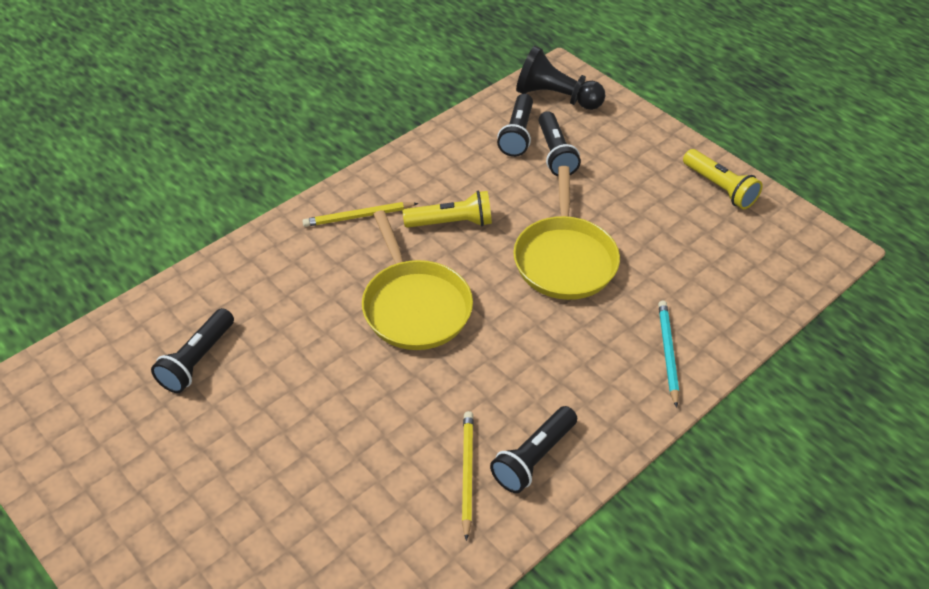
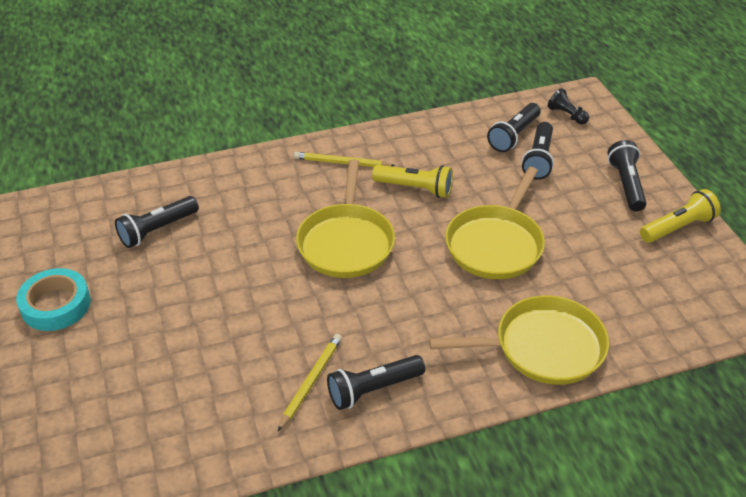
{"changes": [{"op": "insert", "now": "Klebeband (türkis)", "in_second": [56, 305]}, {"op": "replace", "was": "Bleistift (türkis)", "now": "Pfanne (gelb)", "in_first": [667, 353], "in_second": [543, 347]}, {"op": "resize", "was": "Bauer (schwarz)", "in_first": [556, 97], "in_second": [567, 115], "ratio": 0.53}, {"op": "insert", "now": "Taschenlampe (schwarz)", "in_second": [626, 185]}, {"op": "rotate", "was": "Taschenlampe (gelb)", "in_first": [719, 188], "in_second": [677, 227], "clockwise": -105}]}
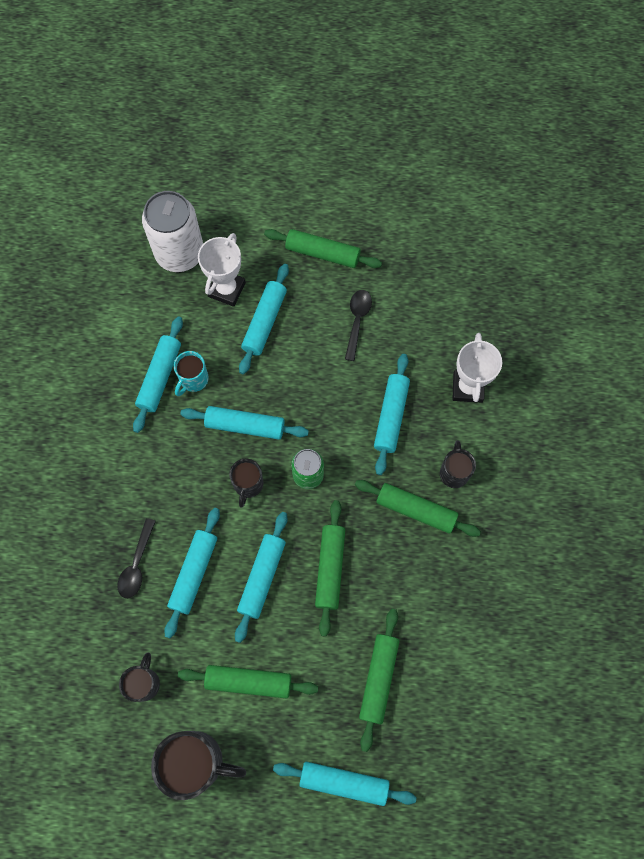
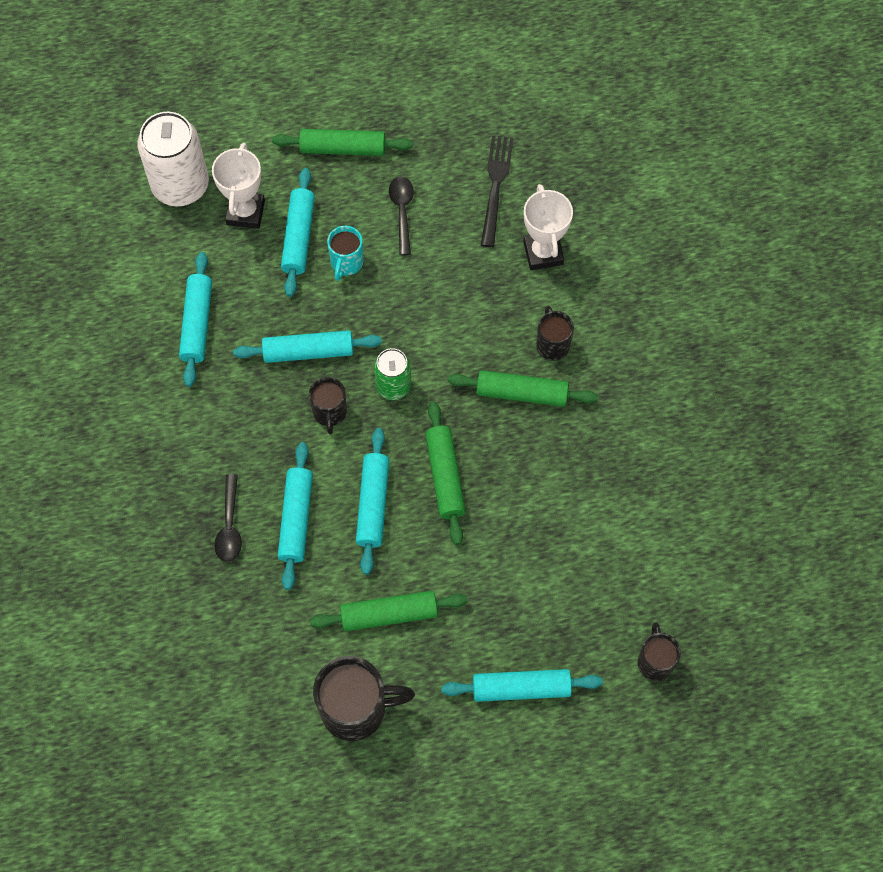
{"changes": [{"op": "move", "was": "Tasse (türkis)", "in_first": [193, 380], "in_second": [346, 263]}, {"op": "insert", "now": "Gabel (schwarz)", "in_second": [495, 186]}, {"op": "move", "was": "Tasse (schwarz)", "in_first": [144, 683], "in_second": [655, 661]}, {"op": "delete", "was": "Nudelholz (grün)", "in_first": [378, 679]}, {"op": "delete", "was": "Nudelholz (türkis)", "in_first": [391, 416]}]}
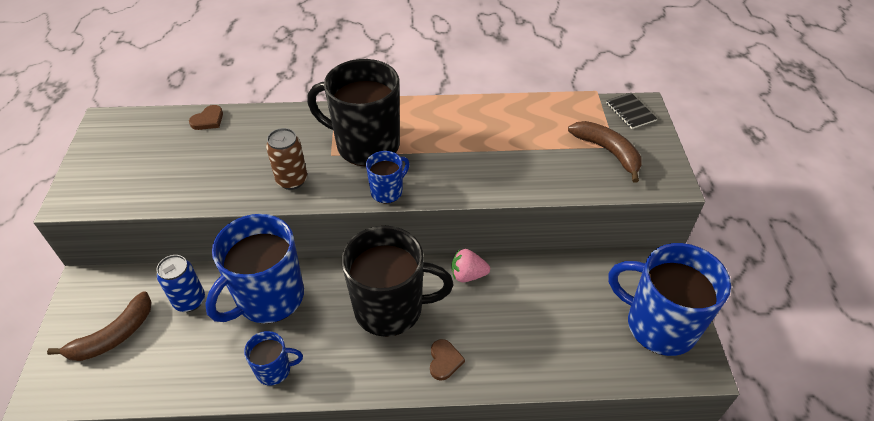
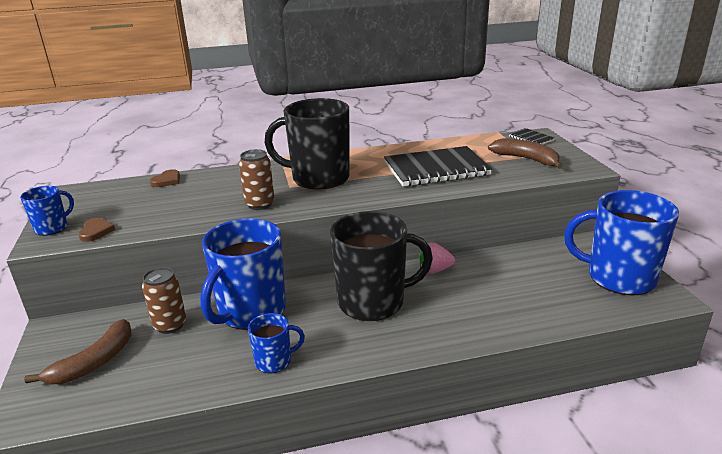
{"changes": [{"op": "move", "was": "Tasse (blau)", "in_first": [387, 191], "in_second": [52, 228]}, {"op": "move", "was": "Herz (braun)", "in_first": [444, 361], "in_second": [96, 231]}, {"op": "recolor", "was": "Dose (blau)", "now": "Dose (braun)", "in_first": [189, 301], "in_second": [170, 325]}, {"op": "insert", "now": "Notizbuch (schwarz)", "in_second": [436, 169]}]}
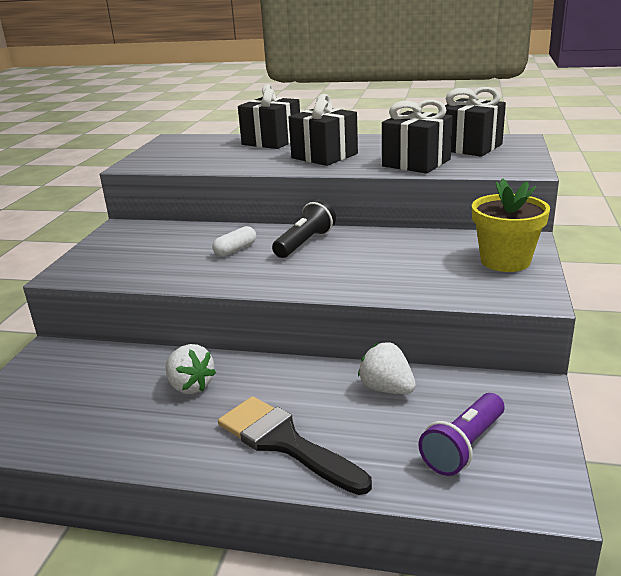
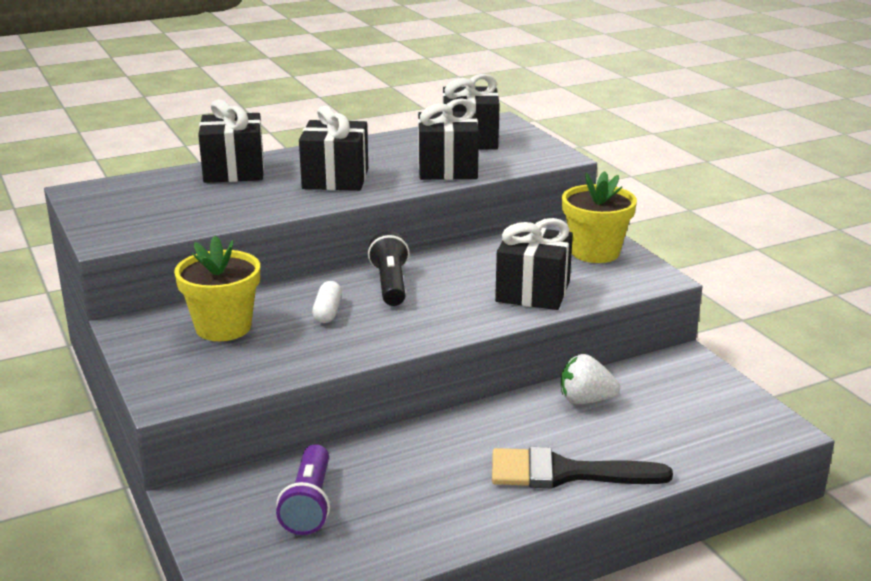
{"changes": [{"op": "insert", "now": "Blumentopf (gelb)", "in_second": [223, 327]}, {"op": "move", "was": "Taschenlampe (lila)", "in_first": [464, 446], "in_second": [309, 504]}, {"op": "insert", "now": "Geschenk (schwarz)", "in_second": [533, 291]}, {"op": "delete", "was": "Erdbeere (weiß)", "in_first": [190, 386]}]}
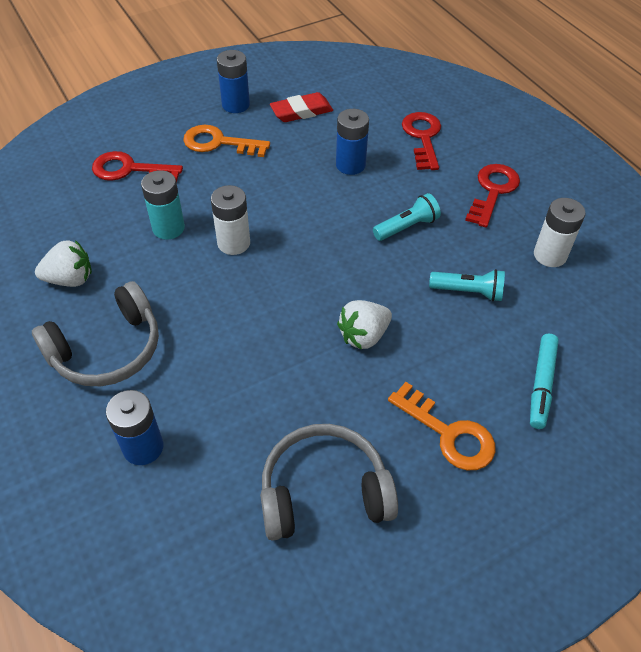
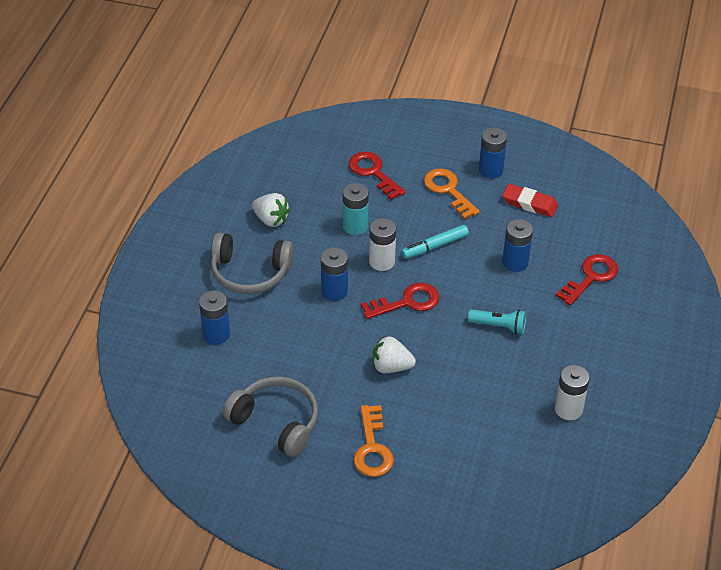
{"changes": [{"op": "insert", "now": "Batterie (blau)", "in_second": [334, 291]}, {"op": "move", "was": "Schlüssel (rot)", "in_first": [493, 191], "in_second": [407, 302]}, {"op": "move", "was": "Filzstift (türkis)", "in_first": [541, 384], "in_second": [435, 246]}, {"op": "delete", "was": "Taschenlampe (türkis)", "in_first": [468, 292]}]}
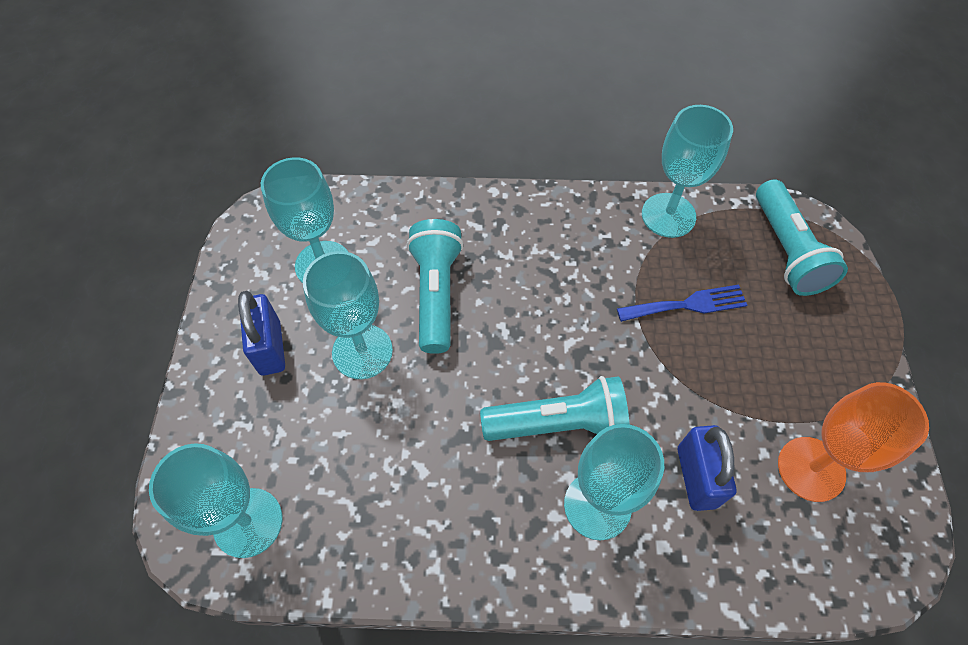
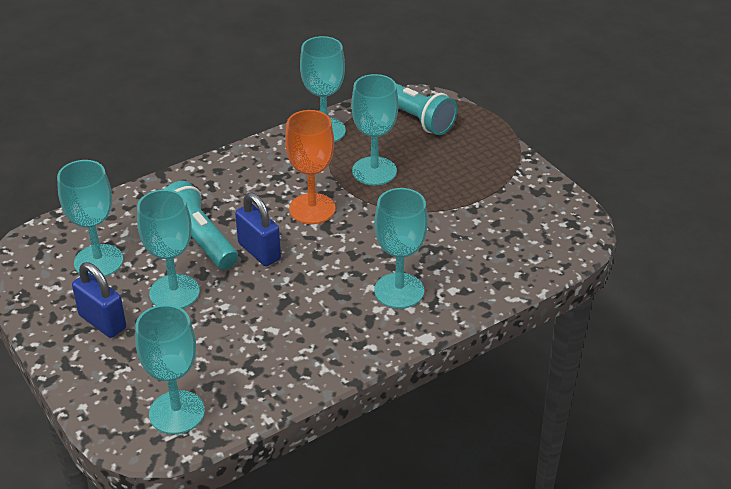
{"changes": [{"op": "move", "was": "Vorhängeschloss (blau)", "in_first": [696, 477], "in_second": [259, 251]}, {"op": "move", "was": "Kelch (orange)", "in_first": [811, 469], "in_second": [312, 209]}, {"op": "replace", "was": "Gabel (blau)", "now": "Kelch (türkis)", "in_first": [687, 304], "in_second": [374, 171]}, {"op": "delete", "was": "Taschenlampe (türkis)", "in_first": [558, 423]}]}
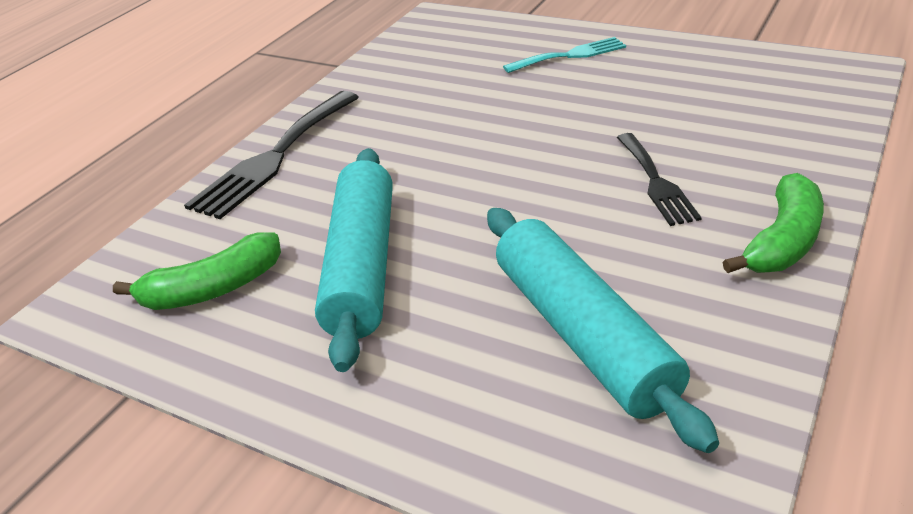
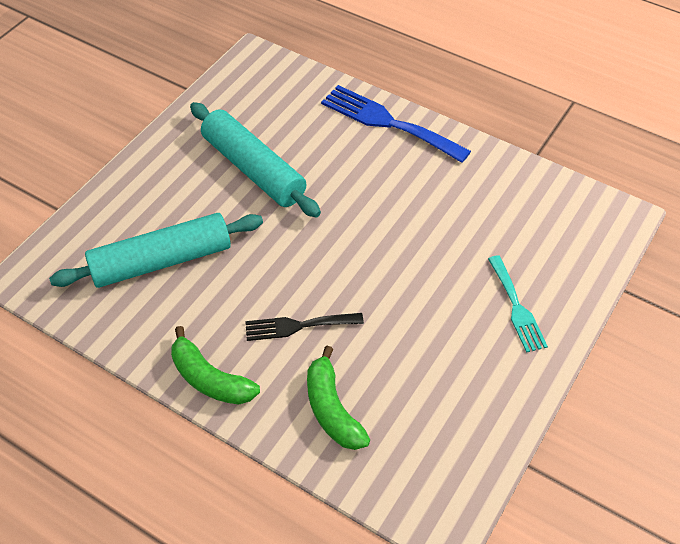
{"changes": [{"op": "rotate", "was": "Nudelholz (türkis)", "in_first": [362, 266], "in_second": [253, 169], "clockwise": 45}, {"op": "move", "was": "Banane (grün)", "in_first": [212, 289], "in_second": [332, 409]}, {"op": "recolor", "was": "Gabel (schwarz)", "now": "Gabel (blau)", "in_first": [274, 157], "in_second": [388, 122]}]}
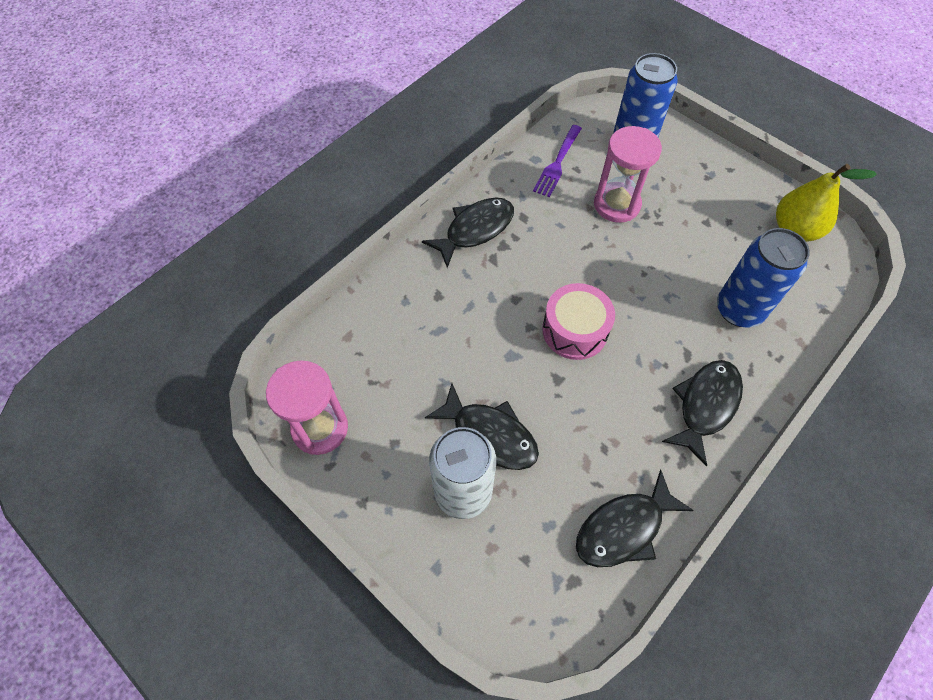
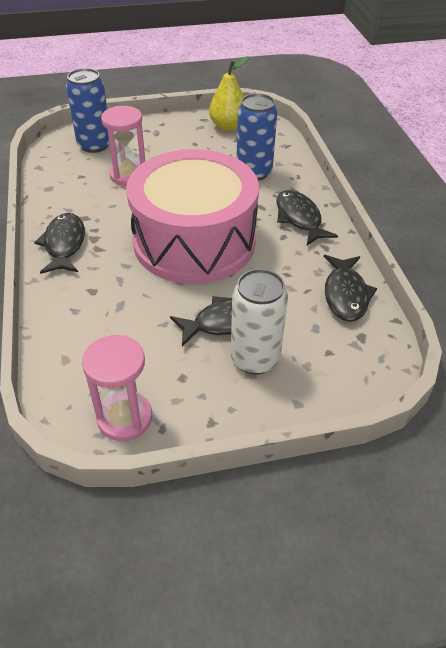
{"changes": [{"op": "resize", "was": "Trommel (rosa)", "in_first": [575, 330], "in_second": [194, 241], "ratio": 2.3}, {"op": "delete", "was": "Gabel (lila)", "in_first": [557, 163]}]}
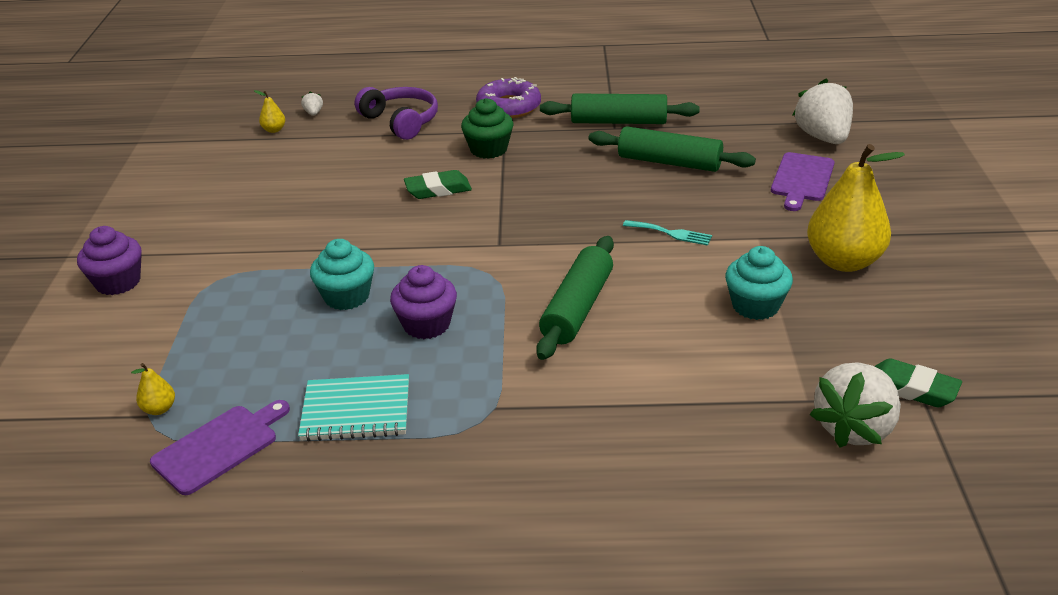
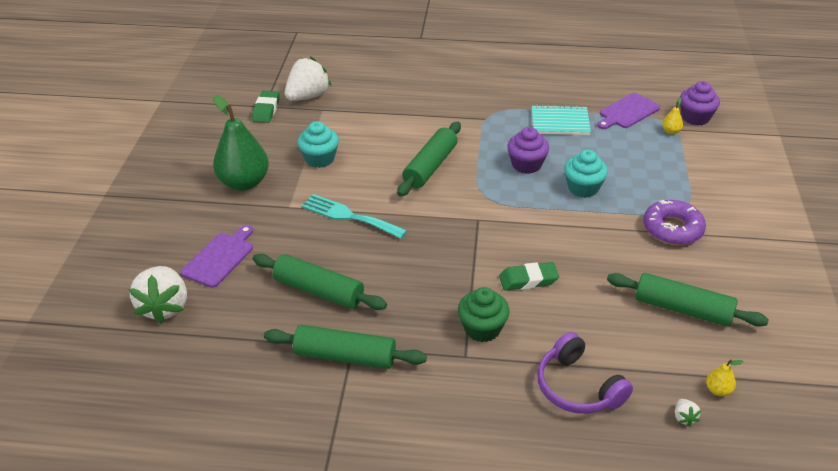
{"changes": [{"op": "recolor", "was": "Birne (gelb)", "now": "Birne (grün)", "in_first": [843, 261], "in_second": [244, 183]}, {"op": "rotate", "was": "Radiergummi (grün)", "in_first": [912, 389], "in_second": [266, 110], "clockwise": 60}, {"op": "resize", "was": "Gabel (türkis)", "in_first": [671, 233], "in_second": [349, 216], "ratio": 1.71}, {"op": "insert", "now": "Nudelholz (grün)", "in_second": [682, 309]}, {"op": "move", "was": "Donut (lila)", "in_first": [509, 107], "in_second": [672, 229]}, {"op": "move", "was": "Muffin (lila)", "in_first": [118, 282], "in_second": [695, 117]}]}
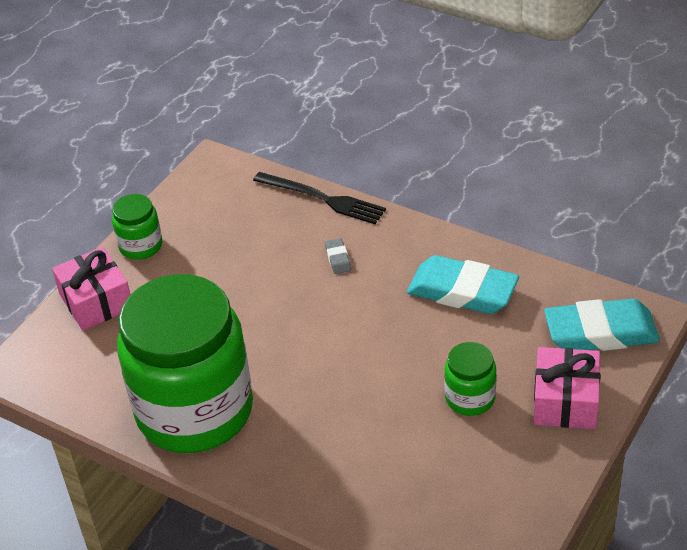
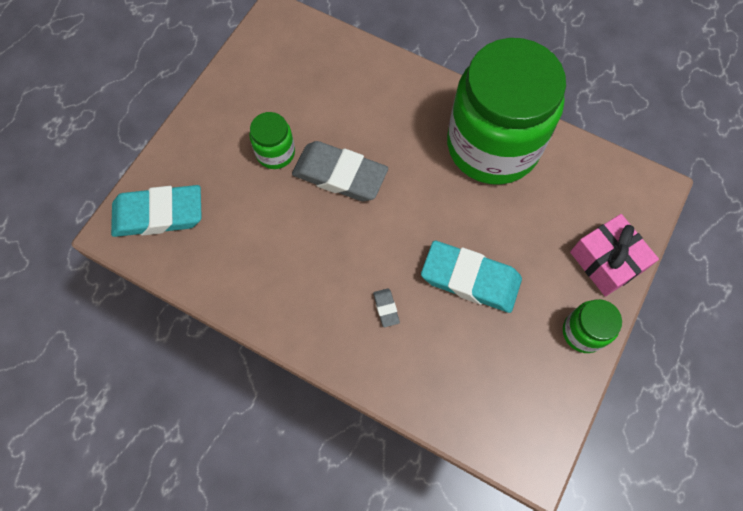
{"changes": [{"op": "insert", "now": "Radiergummi (grau)", "in_second": [340, 175]}, {"op": "move", "was": "Radiergummi (türkis)", "in_first": [462, 291], "in_second": [470, 279]}, {"op": "delete", "was": "Gabel (schwarz)", "in_first": [323, 199]}, {"op": "delete", "was": "Geschenk (rosa)", "in_first": [565, 401]}]}
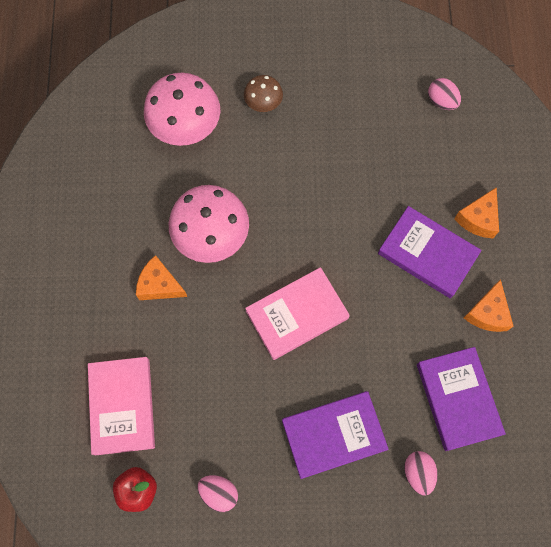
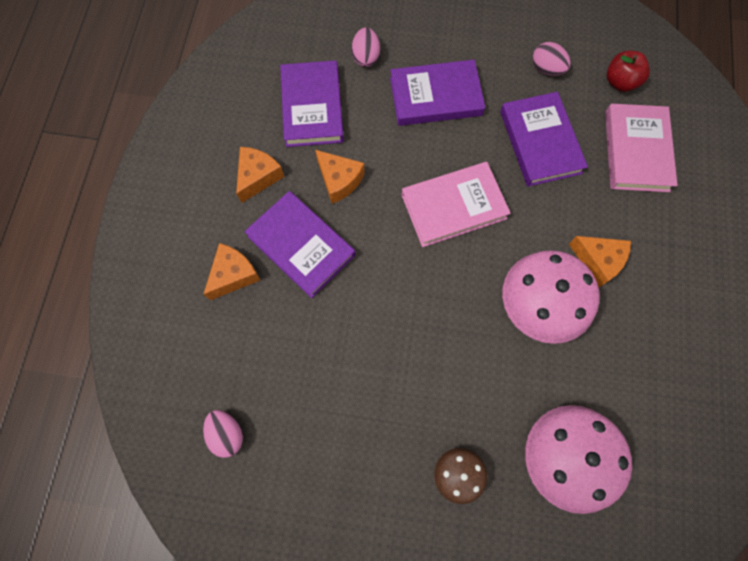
{"changes": [{"op": "insert", "now": "Käse (orange)", "in_second": [339, 180]}, {"op": "insert", "now": "Buch (lila)", "in_second": [540, 142]}]}
